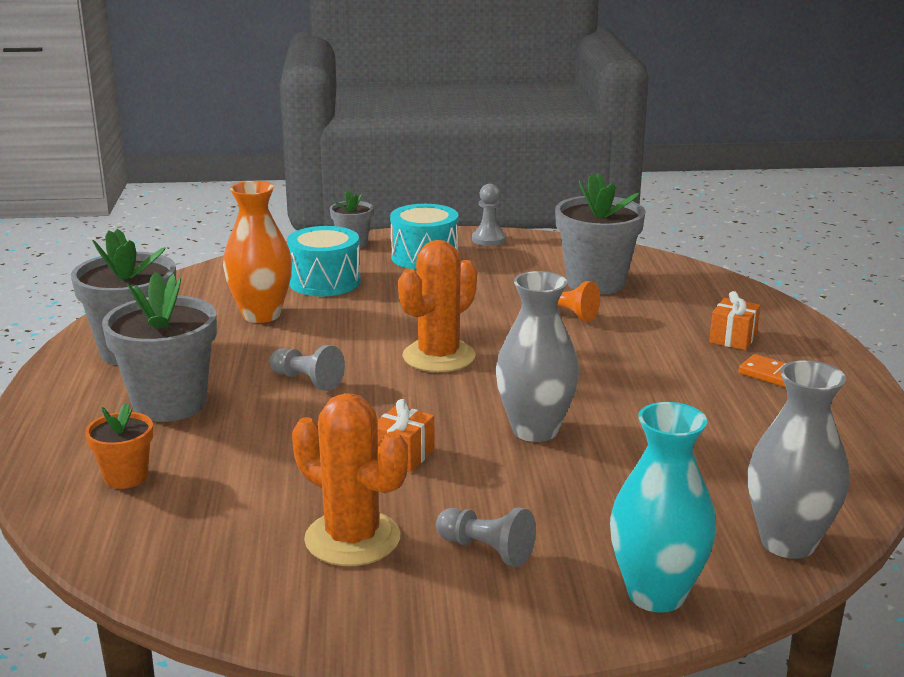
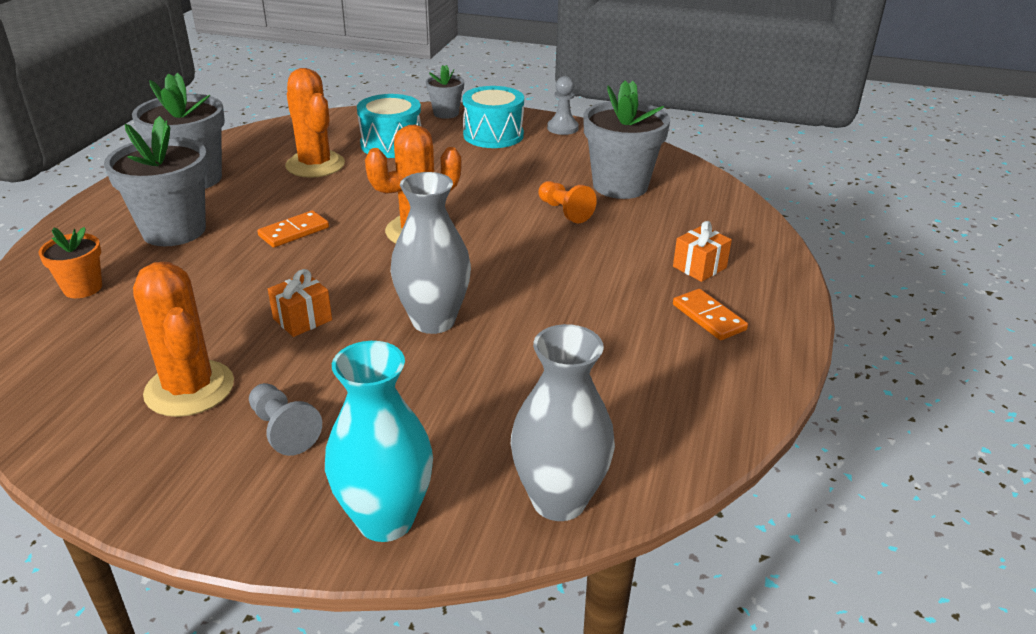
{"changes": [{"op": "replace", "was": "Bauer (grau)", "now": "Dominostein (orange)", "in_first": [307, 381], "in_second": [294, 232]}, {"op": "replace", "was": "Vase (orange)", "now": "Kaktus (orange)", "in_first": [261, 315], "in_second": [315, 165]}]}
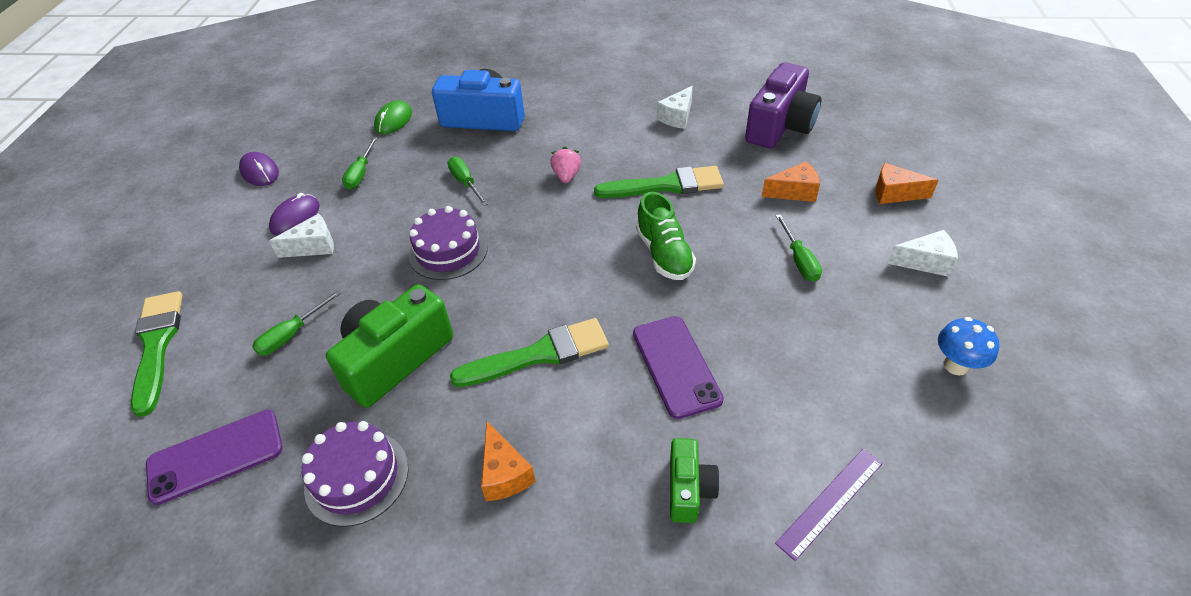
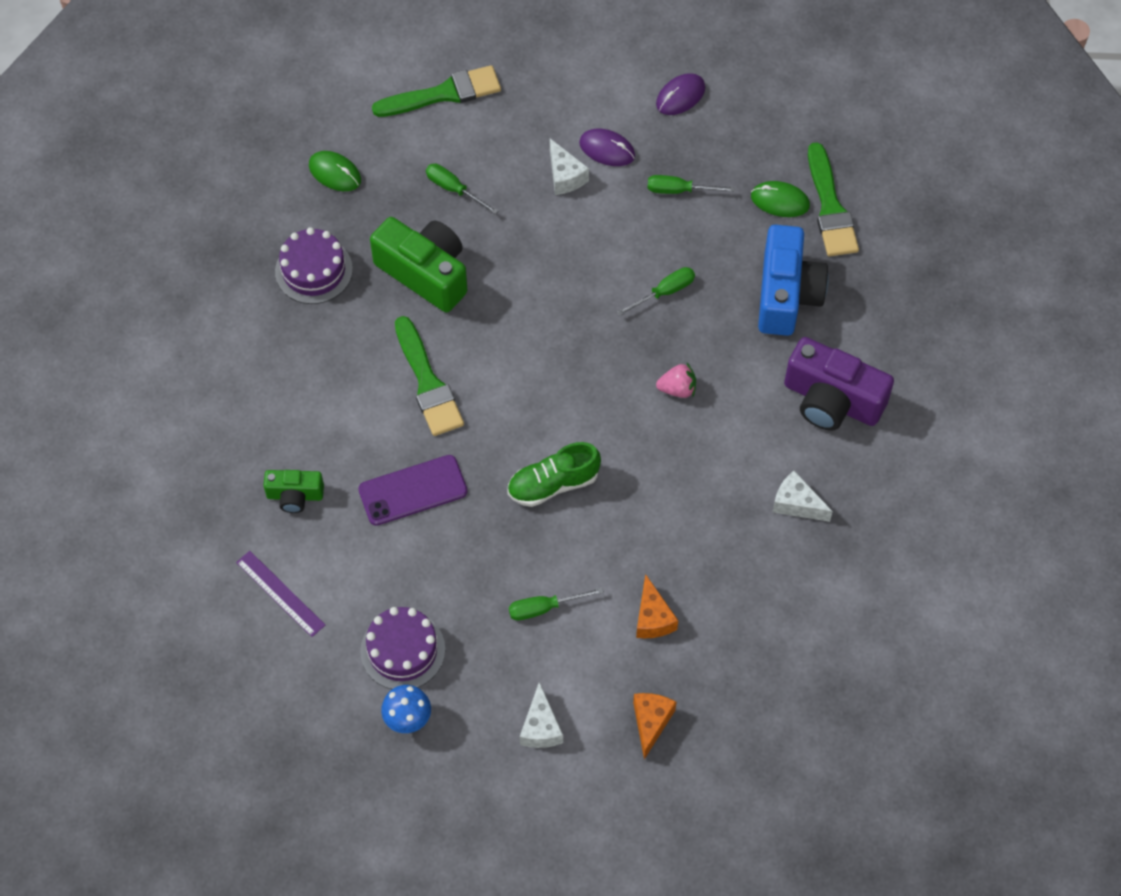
{"changes": [{"op": "replace", "was": "Handy (lila)", "now": "Computermaus (grün)", "in_first": [215, 456], "in_second": [335, 173]}, {"op": "move", "was": "Kuchen (lila)", "in_first": [448, 251], "in_second": [402, 650]}, {"op": "move", "was": "Kamera (lila)", "in_first": [780, 126], "in_second": [832, 400]}, {"op": "move", "was": "Pinsel (grün)", "in_first": [666, 185], "in_second": [830, 207]}, {"op": "delete", "was": "Käse (orange)", "in_first": [504, 473]}]}
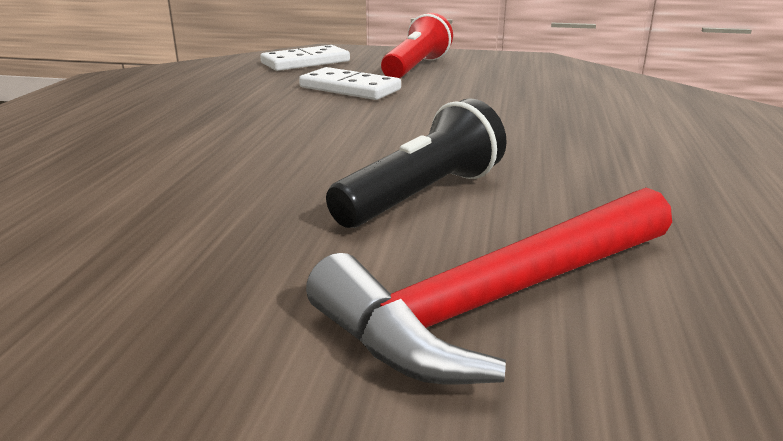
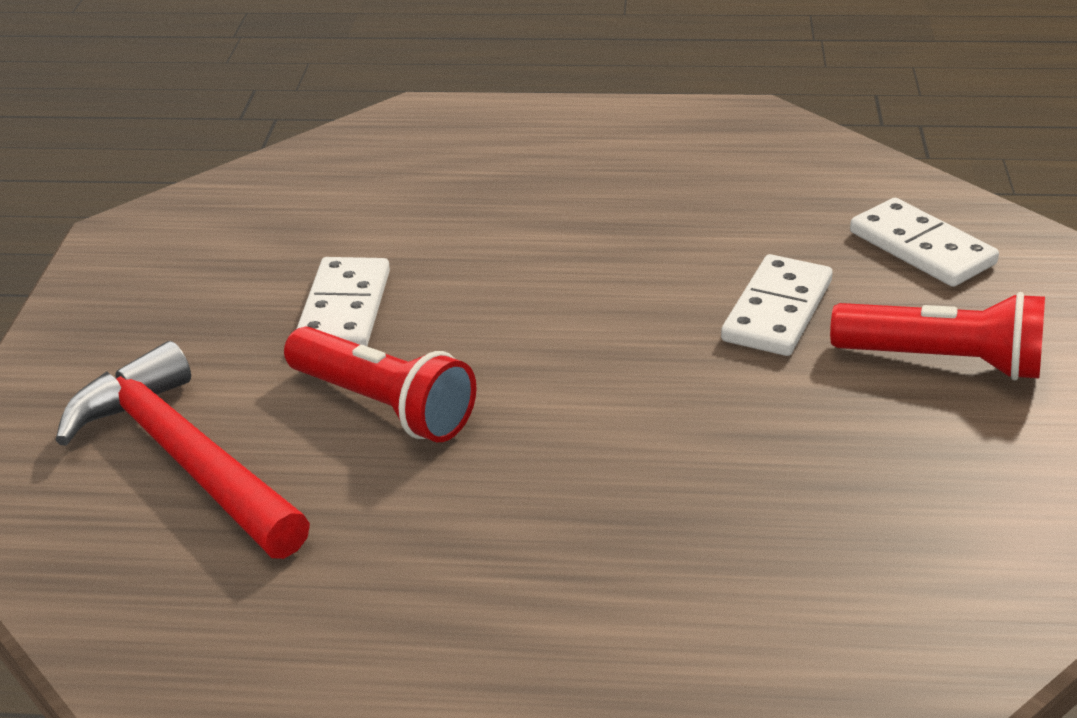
{"changes": [{"op": "recolor", "was": "Taschenlampe (schwarz)", "now": "Taschenlampe (rot)", "in_first": [421, 195], "in_second": [384, 406]}, {"op": "insert", "now": "Dominostein (weiß)", "in_second": [344, 310]}]}
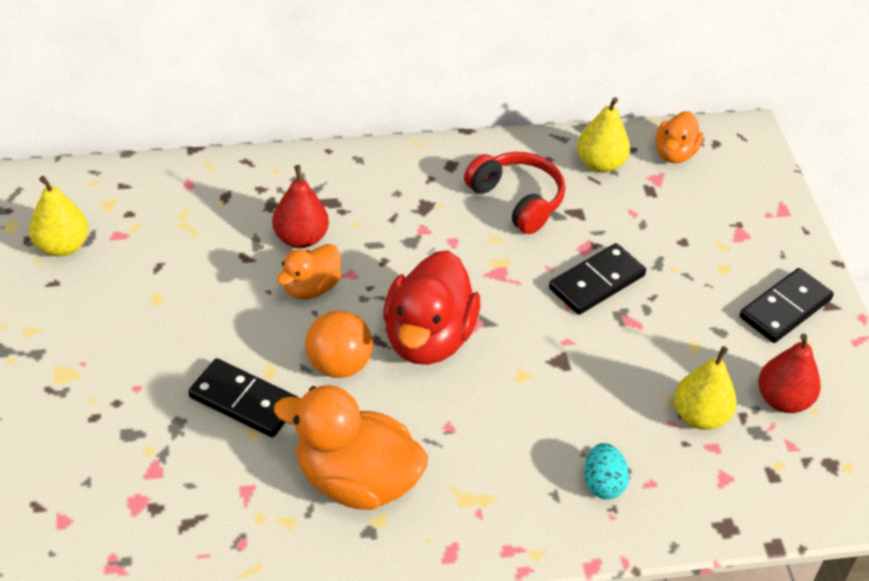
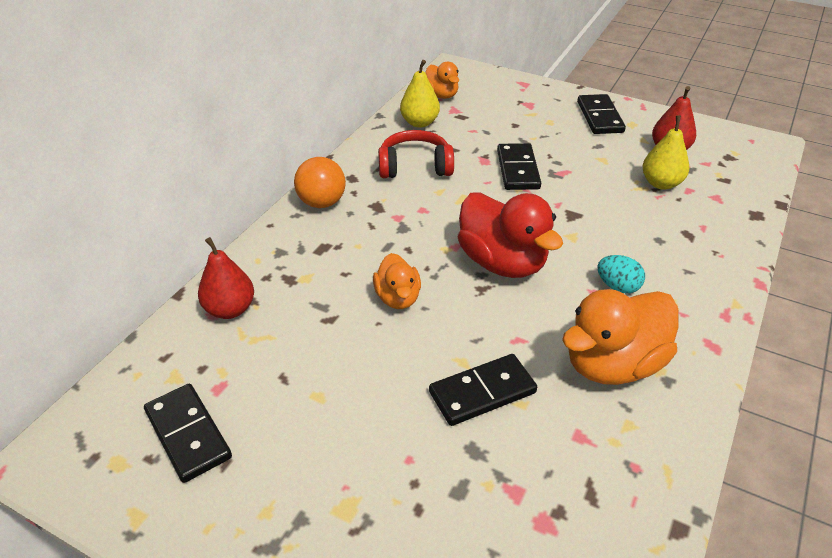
{"changes": [{"op": "replace", "was": "Birne (gelb)", "now": "Dominostein (schwarz)", "in_first": [62, 246], "in_second": [188, 434]}, {"op": "move", "was": "Birne (rot)", "in_first": [301, 238], "in_second": [230, 309]}, {"op": "move", "was": "Ball (orange)", "in_first": [339, 365], "in_second": [322, 203]}, {"op": "move", "was": "Ei (türkis)", "in_first": [603, 483], "in_second": [617, 286]}]}
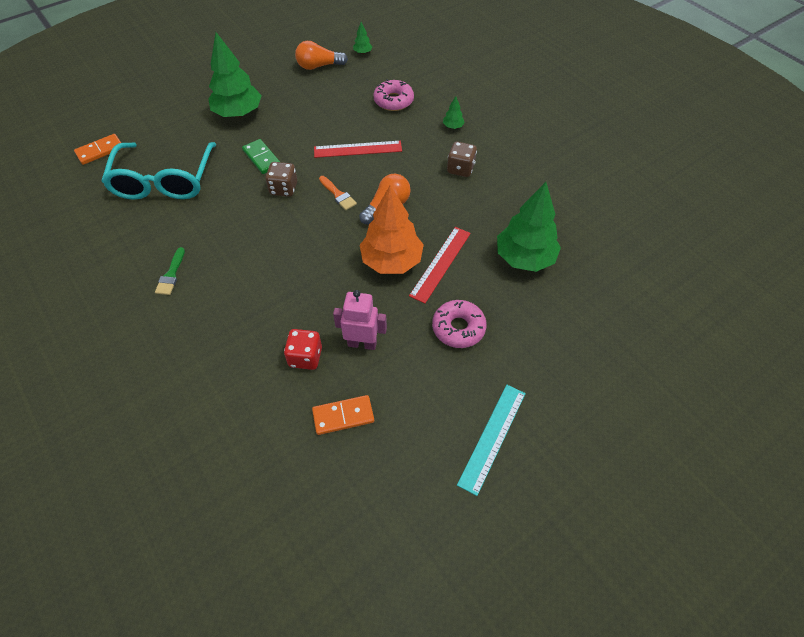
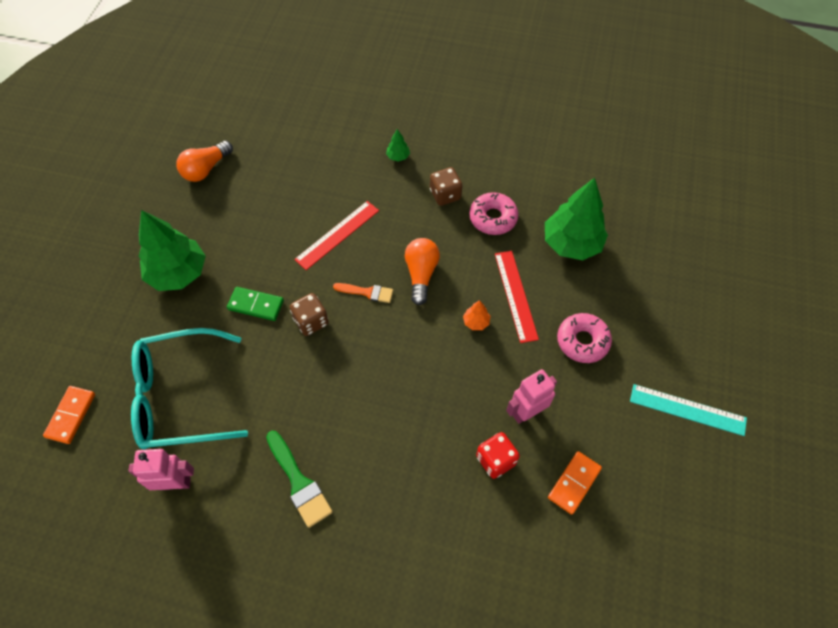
{"changes": [{"op": "insert", "now": "Roboter (rosa)", "in_second": [175, 483]}, {"op": "rotate", "was": "Brille (türkis)", "in_first": [164, 180], "in_second": [181, 396], "clockwise": 120}, {"op": "resize", "was": "Pinsel (grün)", "in_first": [171, 274], "in_second": [299, 482], "ratio": 1.55}, {"op": "resize", "was": "Baum (orange)", "in_first": [392, 261], "in_second": [476, 322], "ratio": 0.41}, {"op": "move", "was": "Donut (rosa)", "in_first": [393, 101], "in_second": [493, 218]}, {"op": "rotate", "was": "Lineal (türkis)", "in_first": [492, 437], "in_second": [687, 409], "clockwise": -60}, {"op": "delete", "was": "Baum (grün)", "in_first": [362, 52]}]}
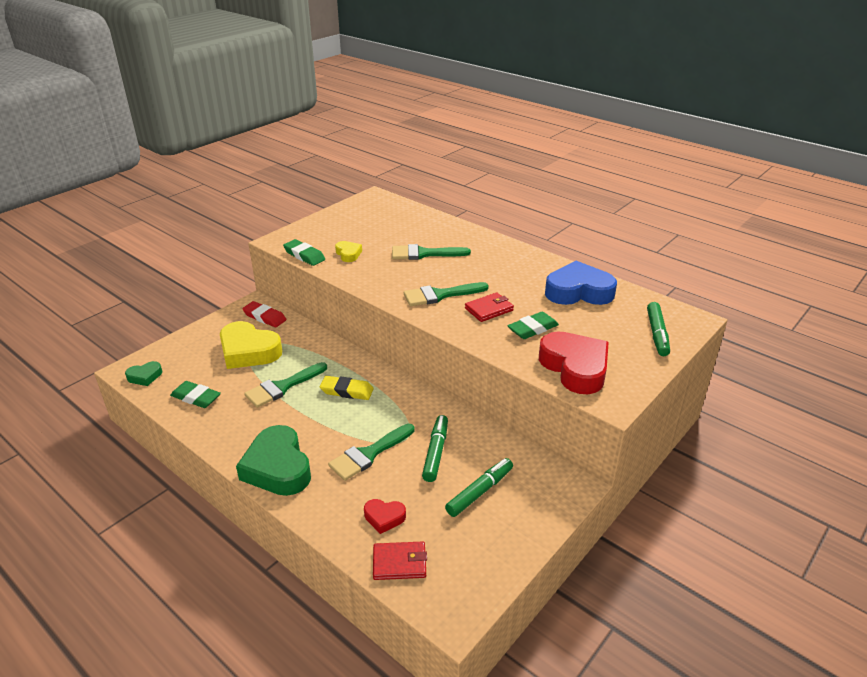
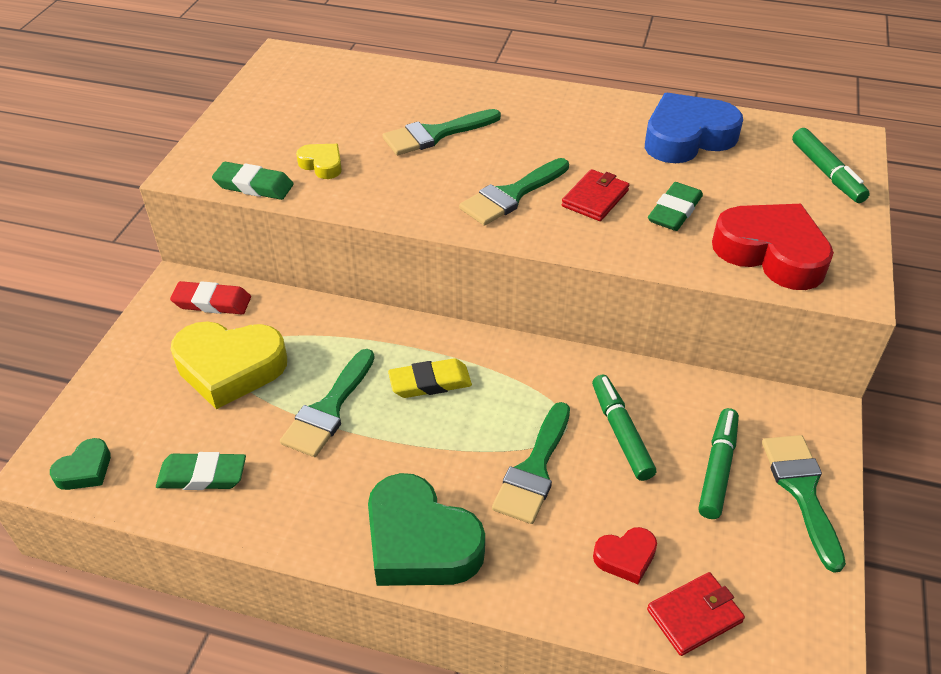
{"changes": [{"op": "insert", "now": "Pinsel (grün)", "in_second": [801, 491]}]}
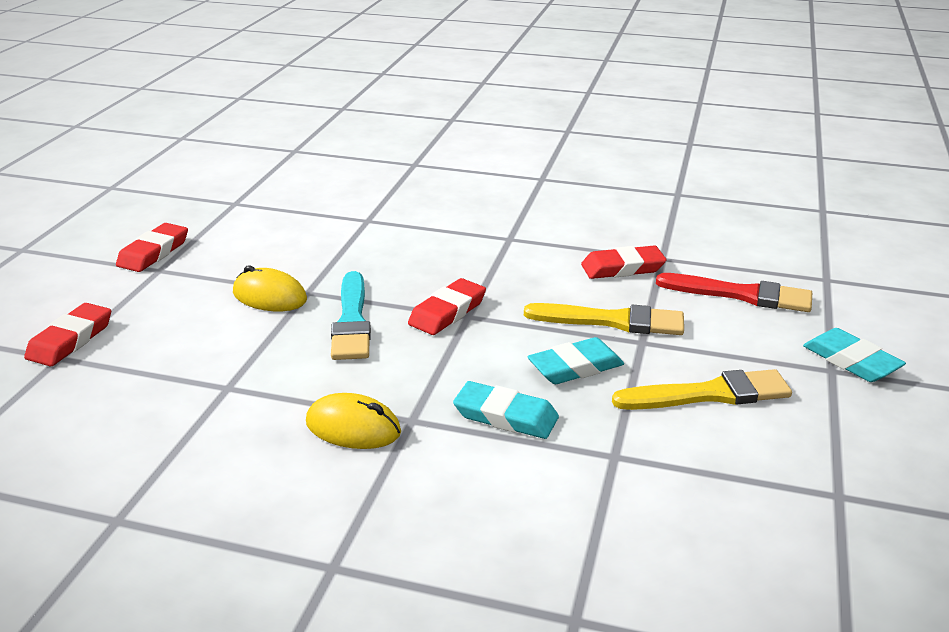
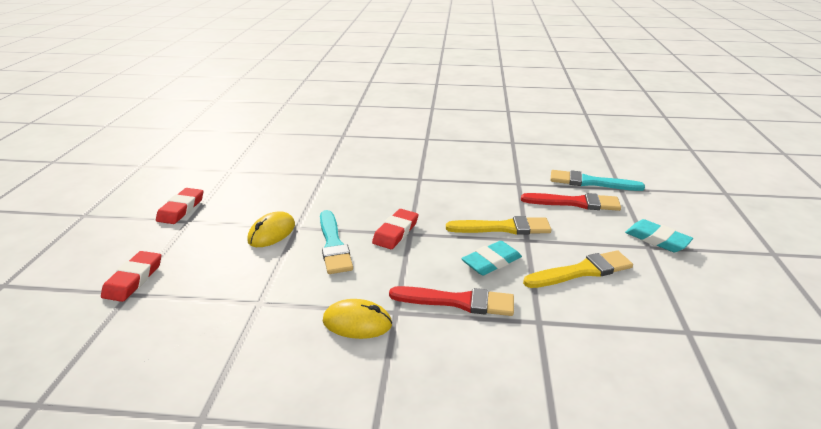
{"changes": [{"op": "rotate", "was": "Computermaus (gelb)", "in_first": [270, 296], "in_second": [272, 233], "clockwise": -75}, {"op": "replace", "was": "Radiergummi (türkis)", "now": "Pinsel (rot)", "in_first": [505, 416], "in_second": [458, 302]}, {"op": "insert", "now": "Pinsel (türkis)", "in_second": [590, 182]}, {"op": "delete", "was": "Radiergummi (rot)", "in_first": [622, 268]}]}
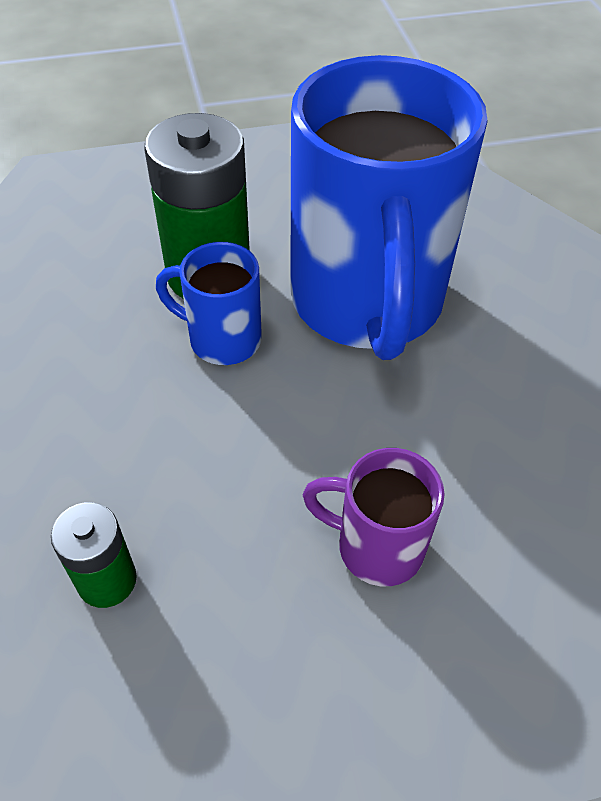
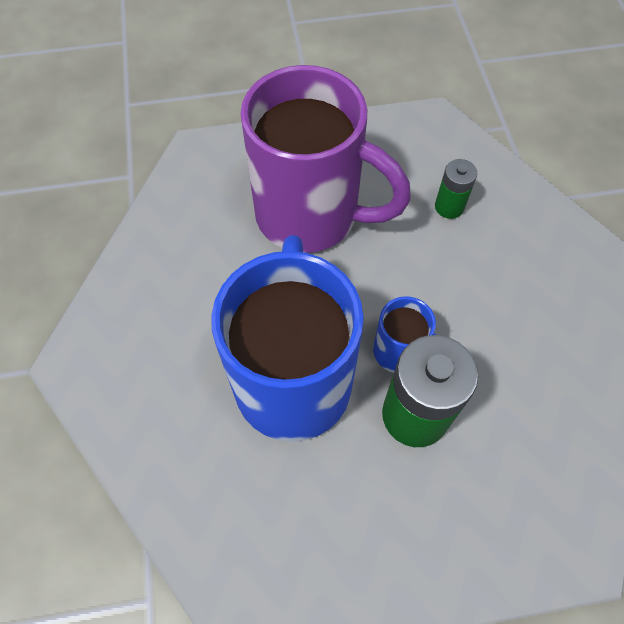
{"changes": [{"op": "resize", "was": "Tasse (lila)", "in_first": [376, 546], "in_second": [311, 215], "ratio": 2.25}]}
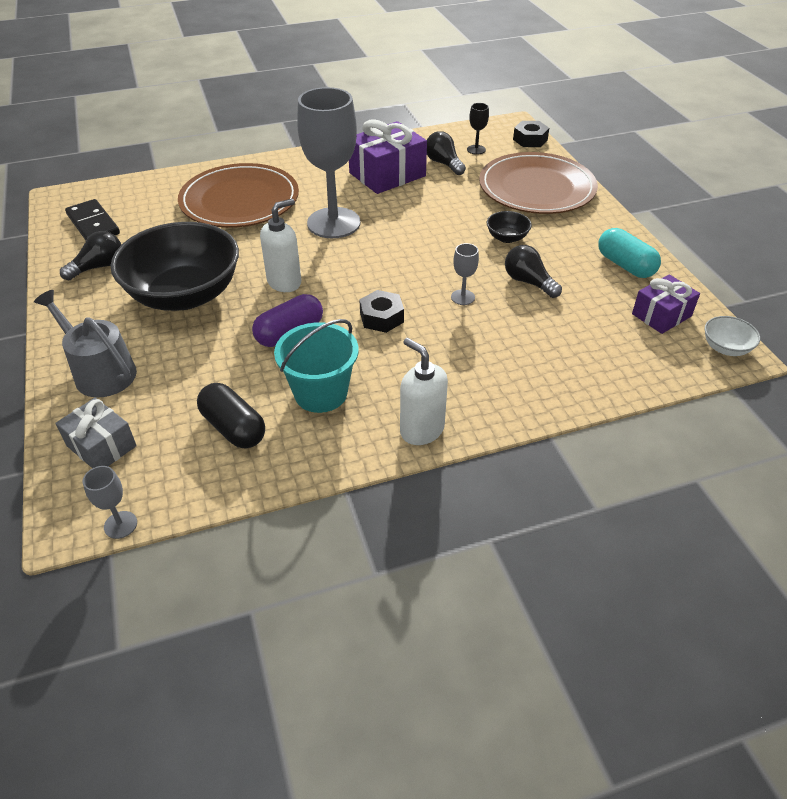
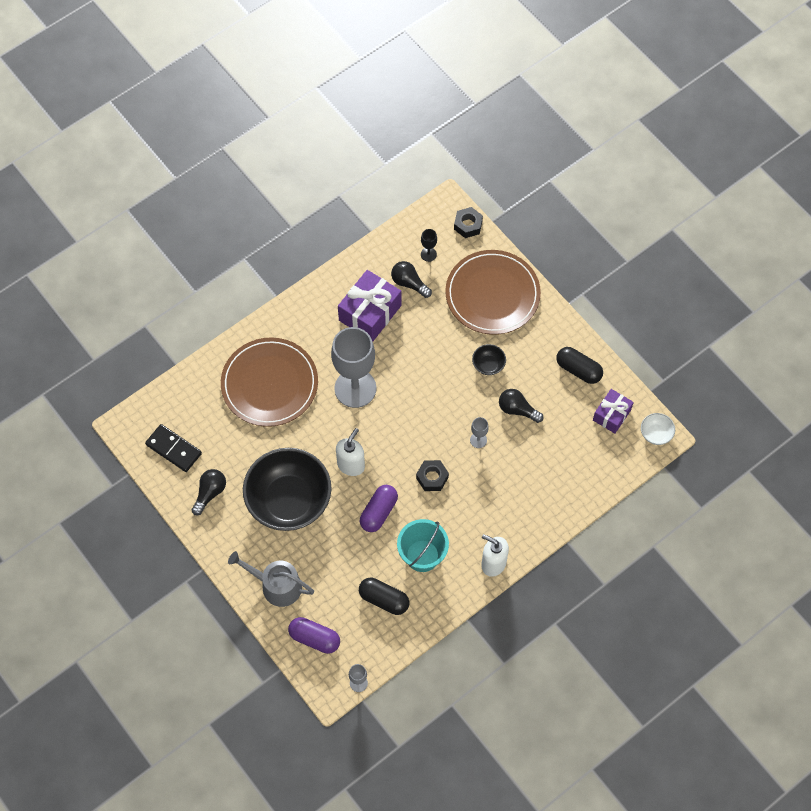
{"changes": [{"op": "replace", "was": "Geschenk (grau)", "now": "Kapsel (lila)", "in_first": [101, 446], "in_second": [314, 638]}, {"op": "recolor", "was": "Kapsel (türkis)", "now": "Kapsel (schwarz)", "in_first": [625, 265], "in_second": [578, 370]}]}
